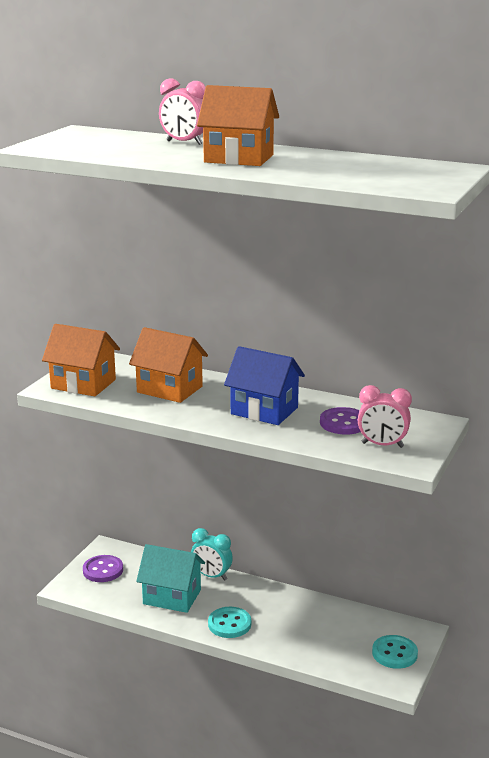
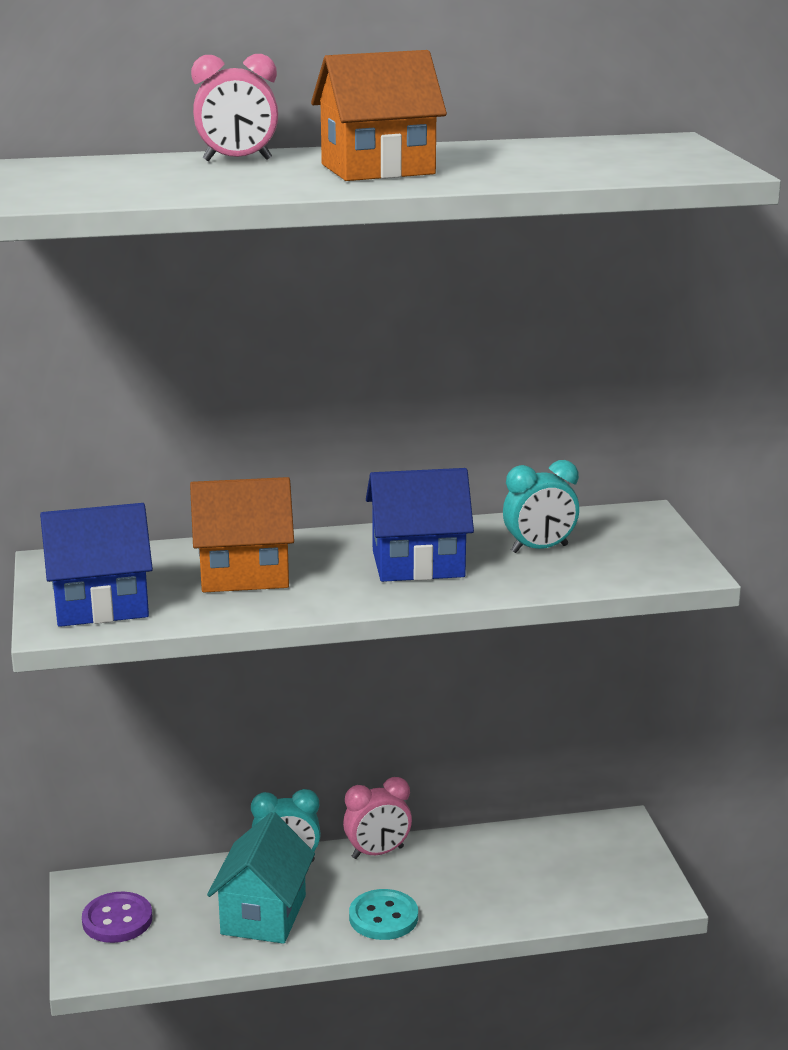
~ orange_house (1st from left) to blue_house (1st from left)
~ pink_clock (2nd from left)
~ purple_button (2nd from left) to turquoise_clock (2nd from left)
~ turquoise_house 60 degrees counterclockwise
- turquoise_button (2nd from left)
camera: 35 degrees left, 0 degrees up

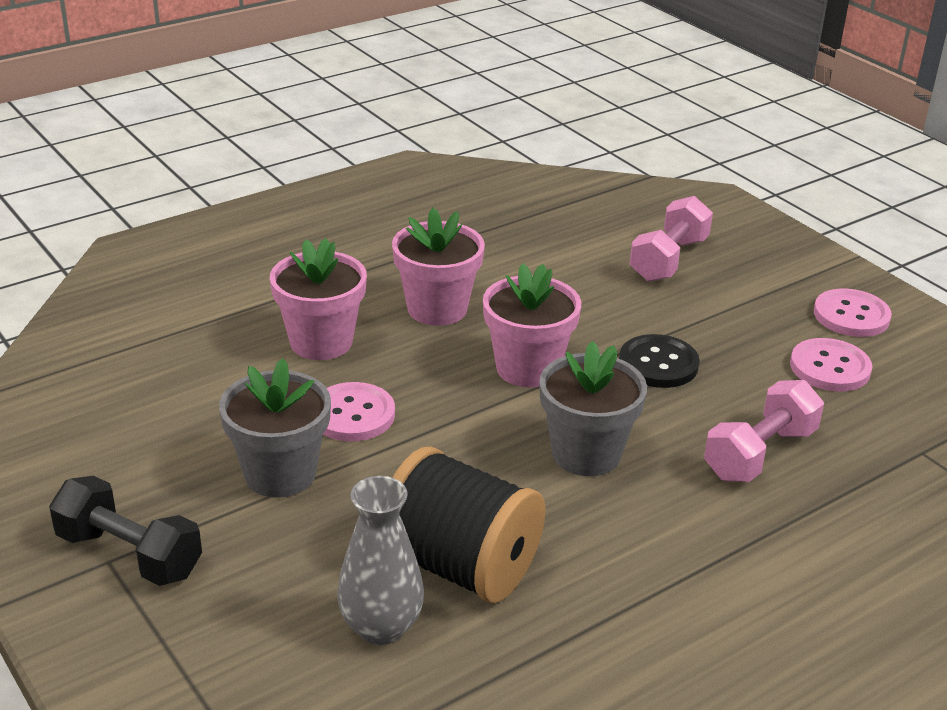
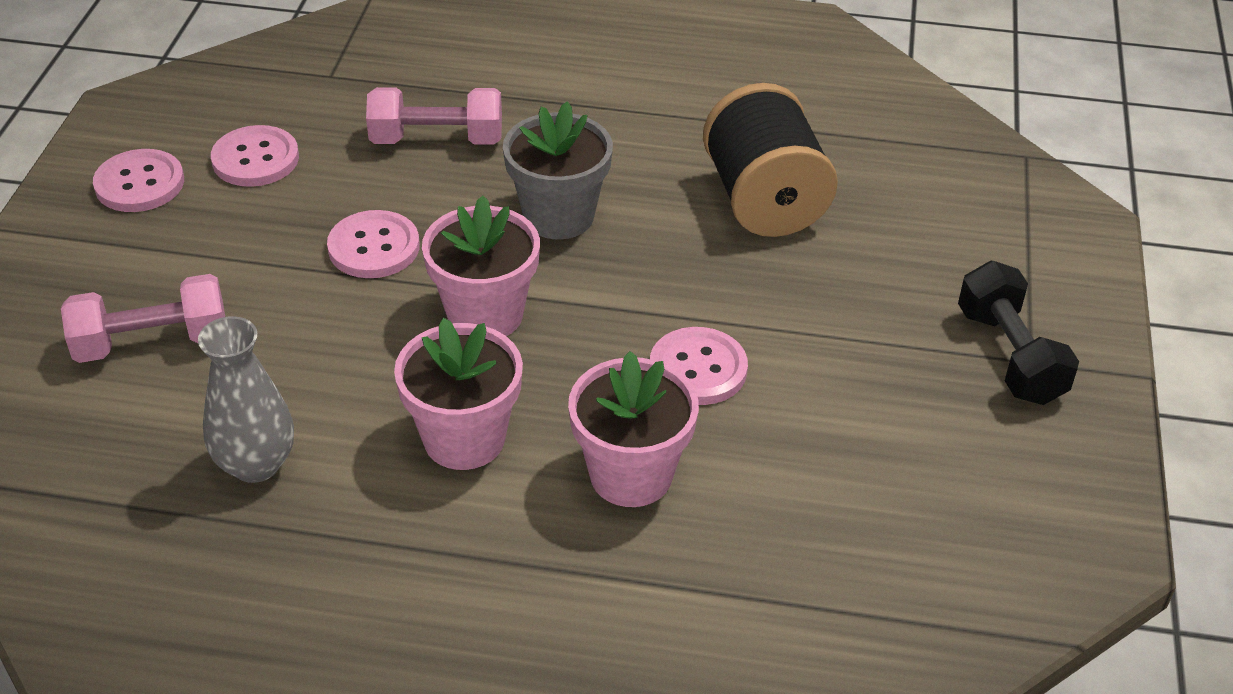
~ black_button to pink_button (3rd from left)
- grey_flower_pot (1st from left)
~ grey_vase
camera: 135 degrees left, 10 degrees up

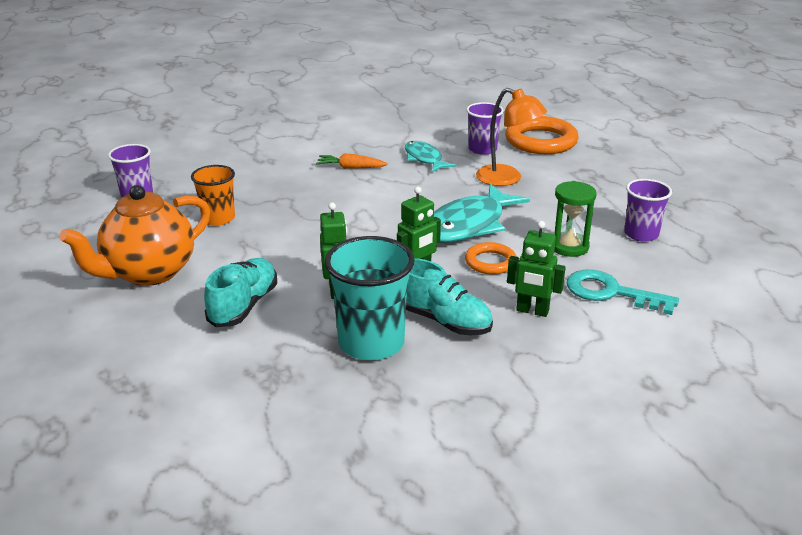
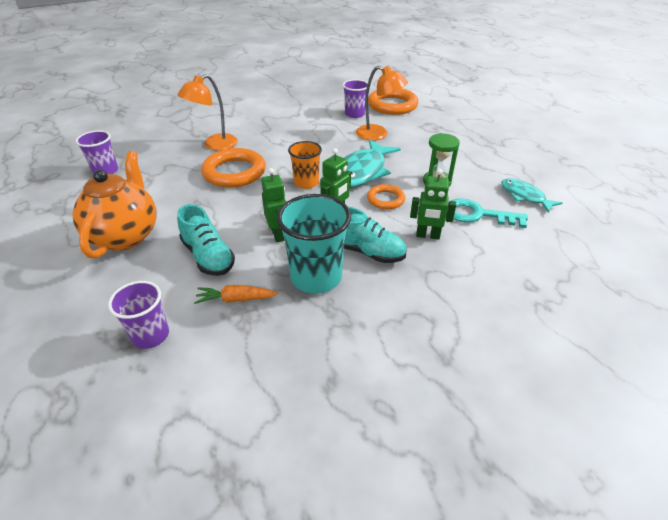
~ turquoise_fish (1st from left in the first image) to turquoise_fish (2nd from left)
~ orange_carrot
~ orange_cup
~ purple_cup (3rd from left in the first image) to purple_cup (2nd from left)
~ orange_teapot 150 degrees clockwise
~ turquoise_shoe (1st from left) 135 degrees clockwise
+ orange_lamp (1st from left)
+ orange_ring (1st from left)
camera: 10 degrees left, 10 degrees up

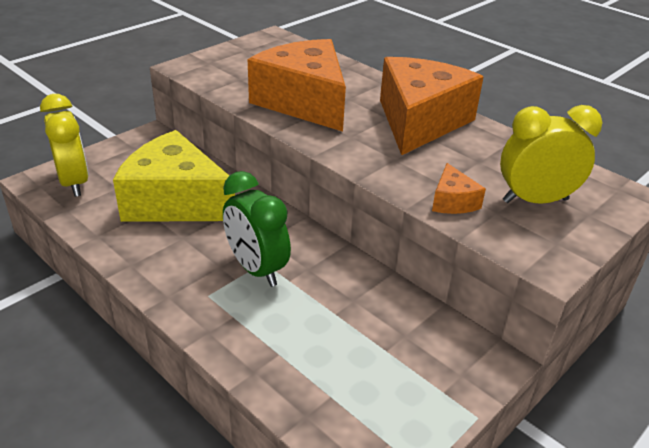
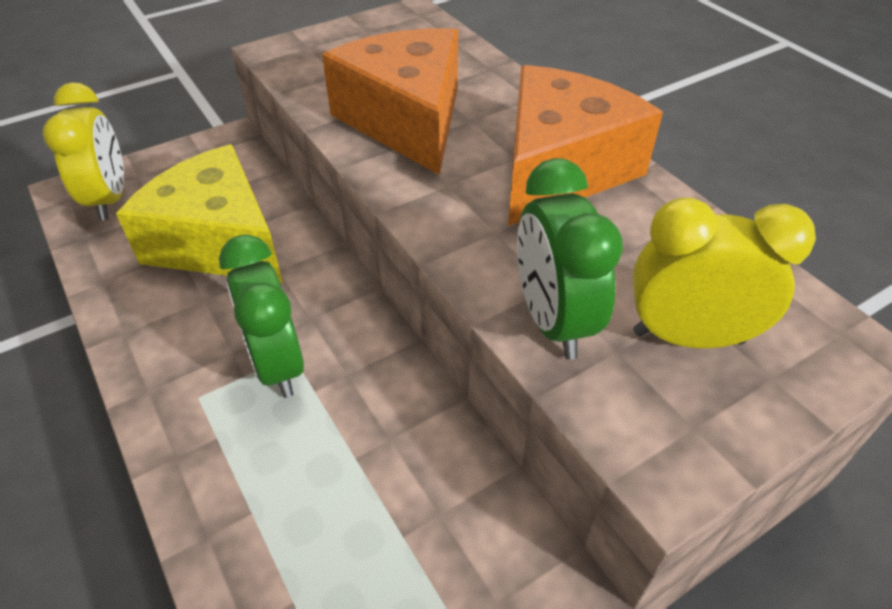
~ orange_cheese (3rd from left) to green_clock (2nd from left)
camera: 15 degrees right, 10 degrees up

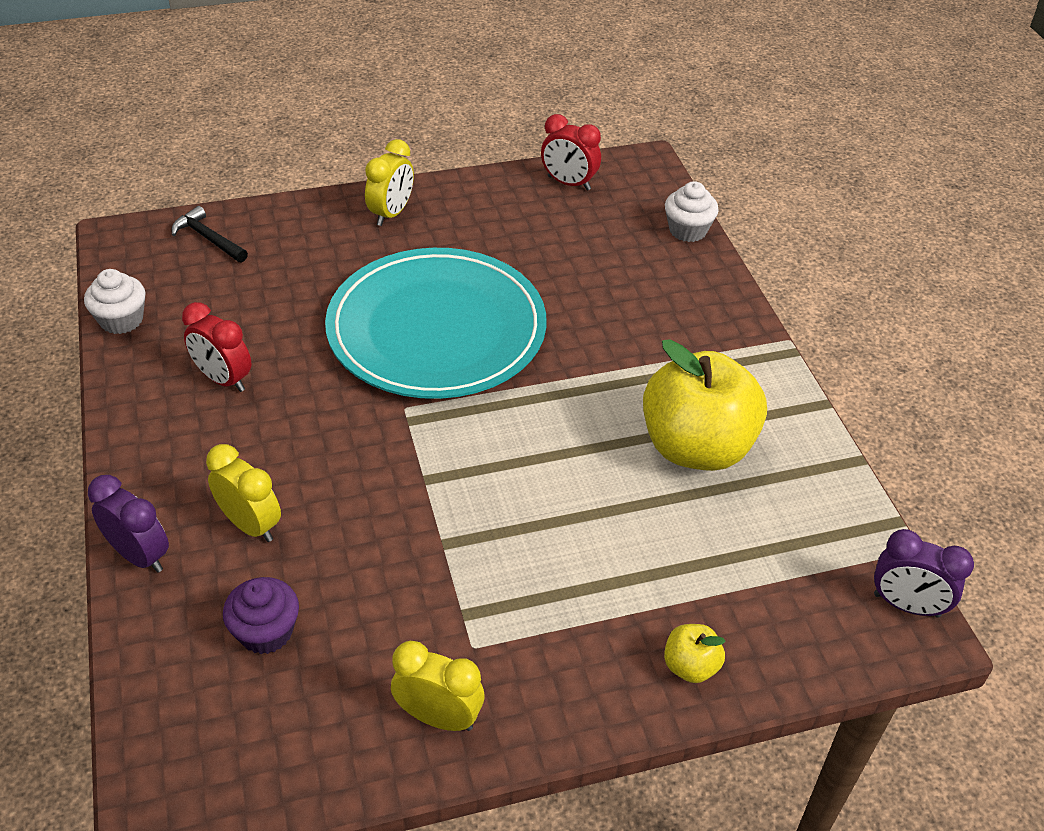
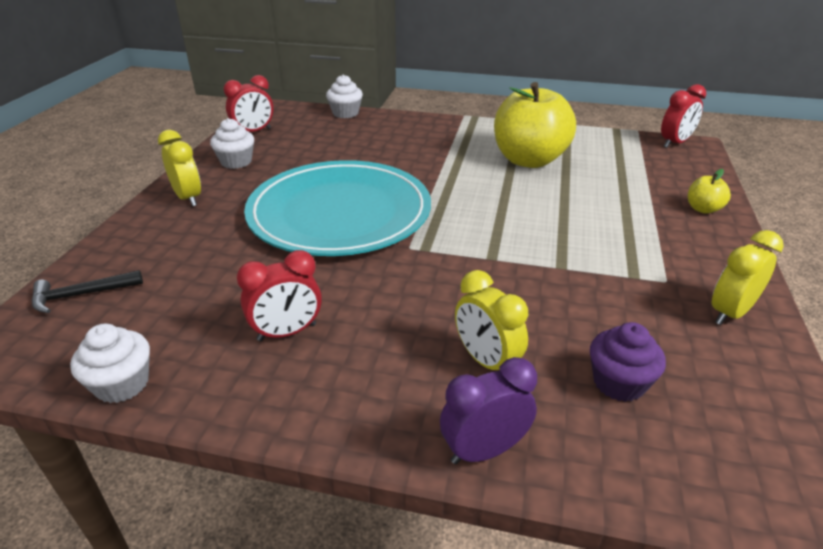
~ yellow_clock (1st from left in the first image) 105 degrees counterclockwise
~ purple_clock (2nd from left) to red_clock (3rd from left)
+ white_cupcake (2nd from left)
camera: 60 degrees left, 10 degrees down

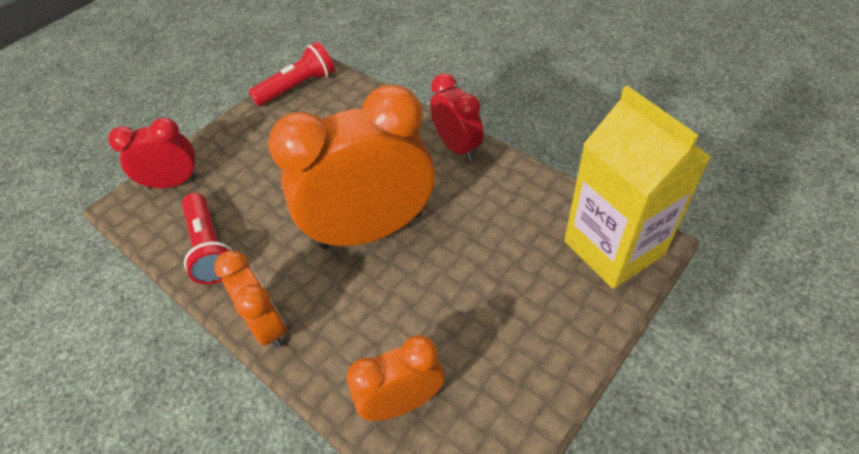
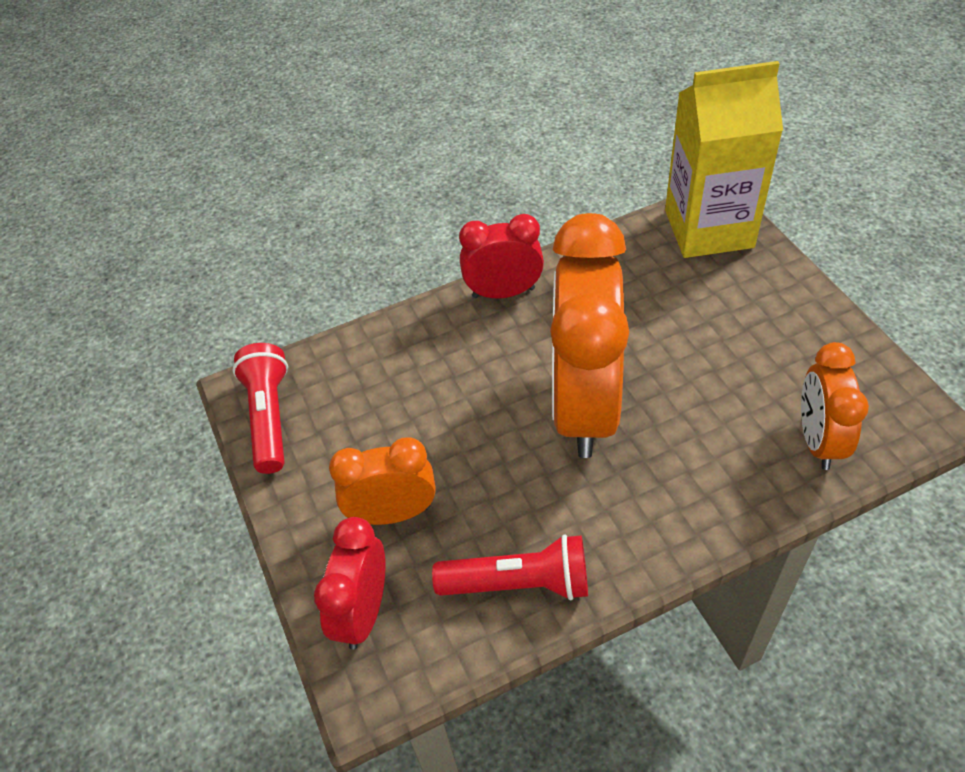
~ orange_clock (1st from left)
camera: 65 degrees left, 0 degrees up

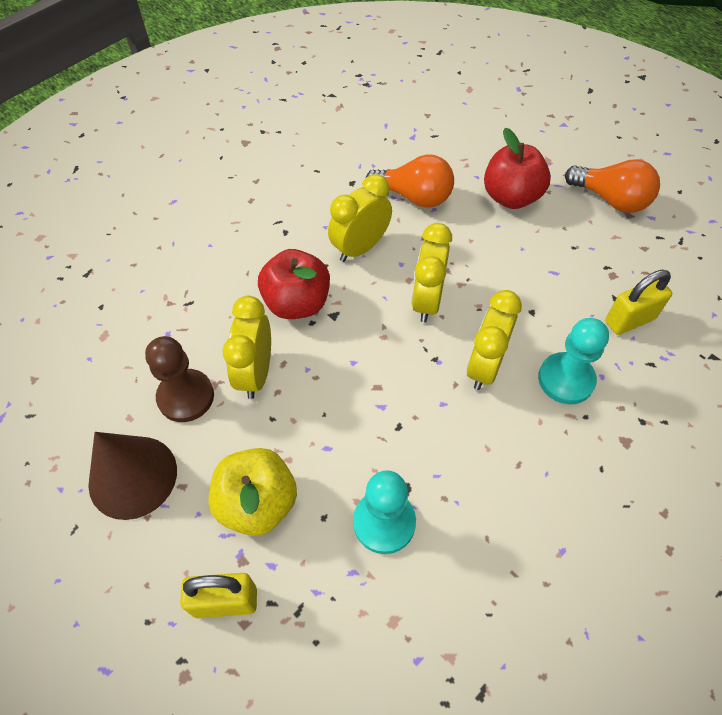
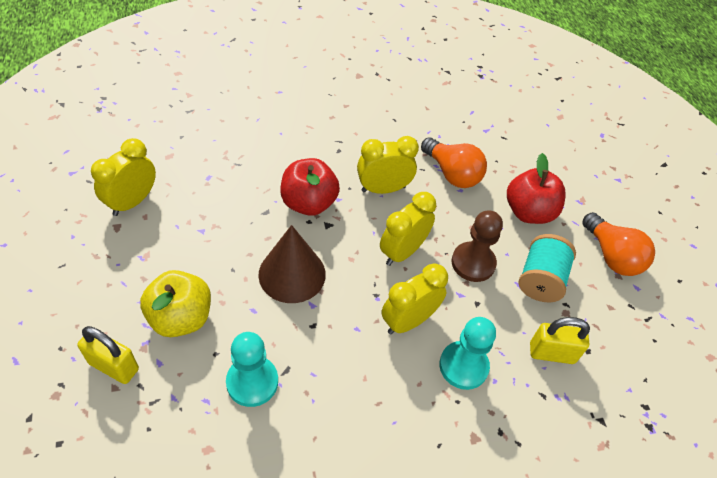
~ yellow_clock (1st from left)
~ brown_pawn
~ brown_cone
+ turquoise_spool
camera: 25 degrees right, 5 degrees down

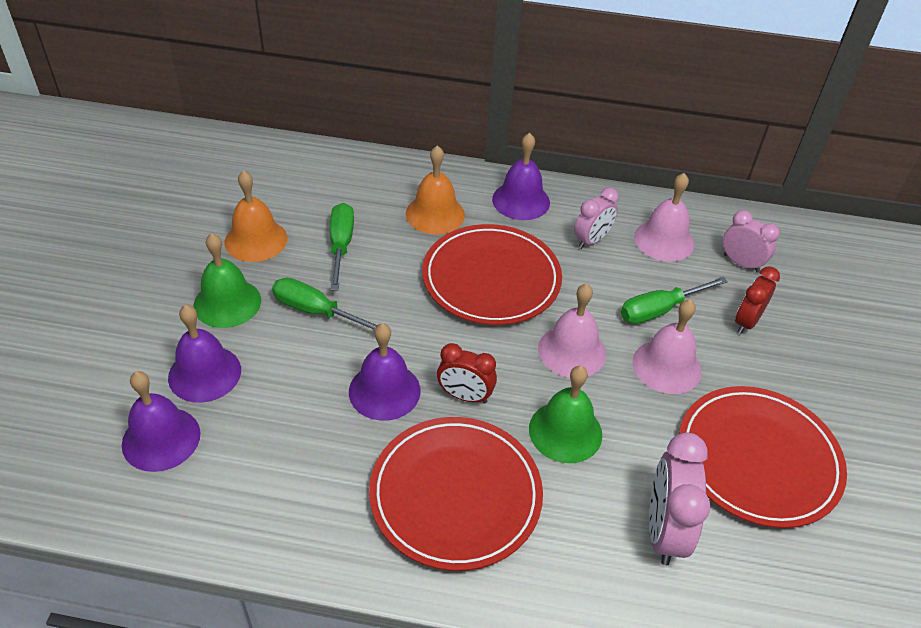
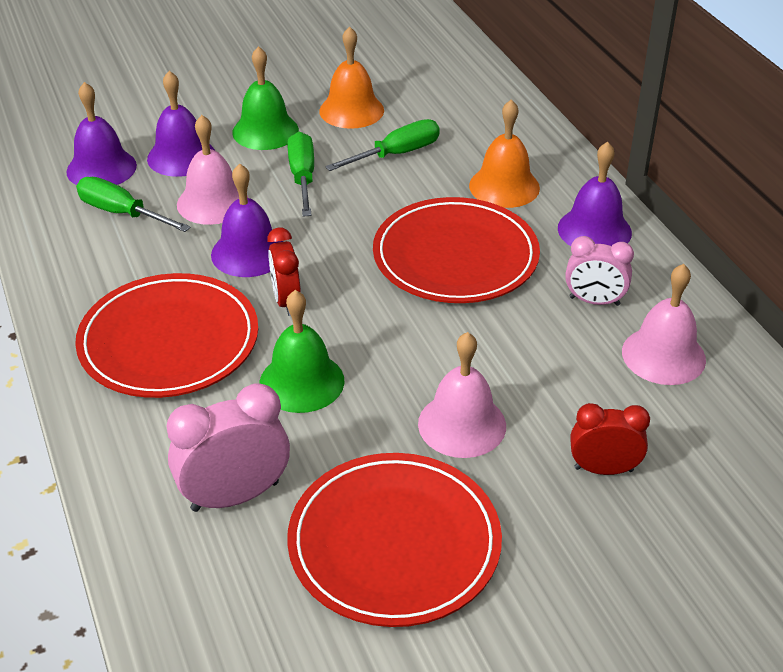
- pink_clock (3rd from left)
~ green_screwdriver (3rd from left in the first image) to green_screwdriver (1st from left)
~ pink_bell (1st from left)
camera: 60 degrees right, 5 degrees down

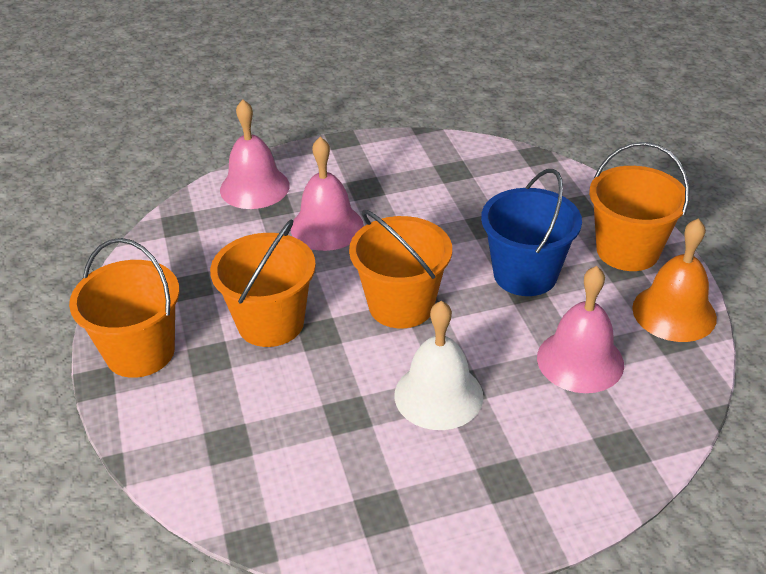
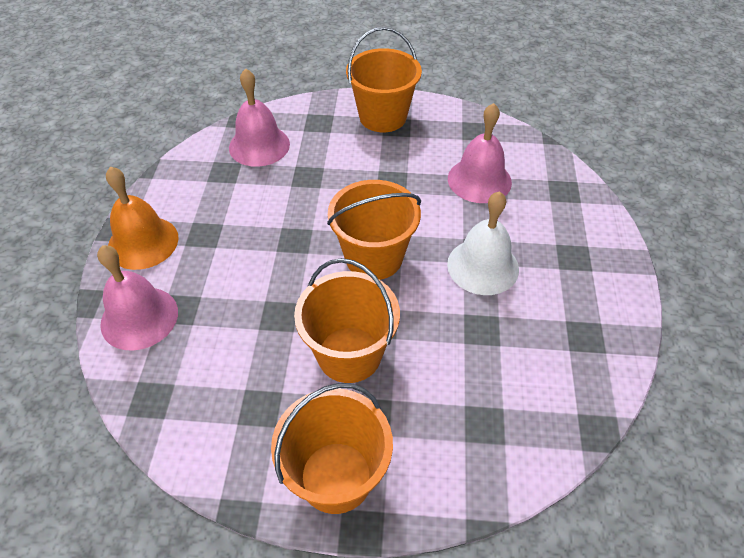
~ pink_bell (2nd from left)
- blue_bucket
~ orange_bell
camera: 70 degrees left, 10 degrees up

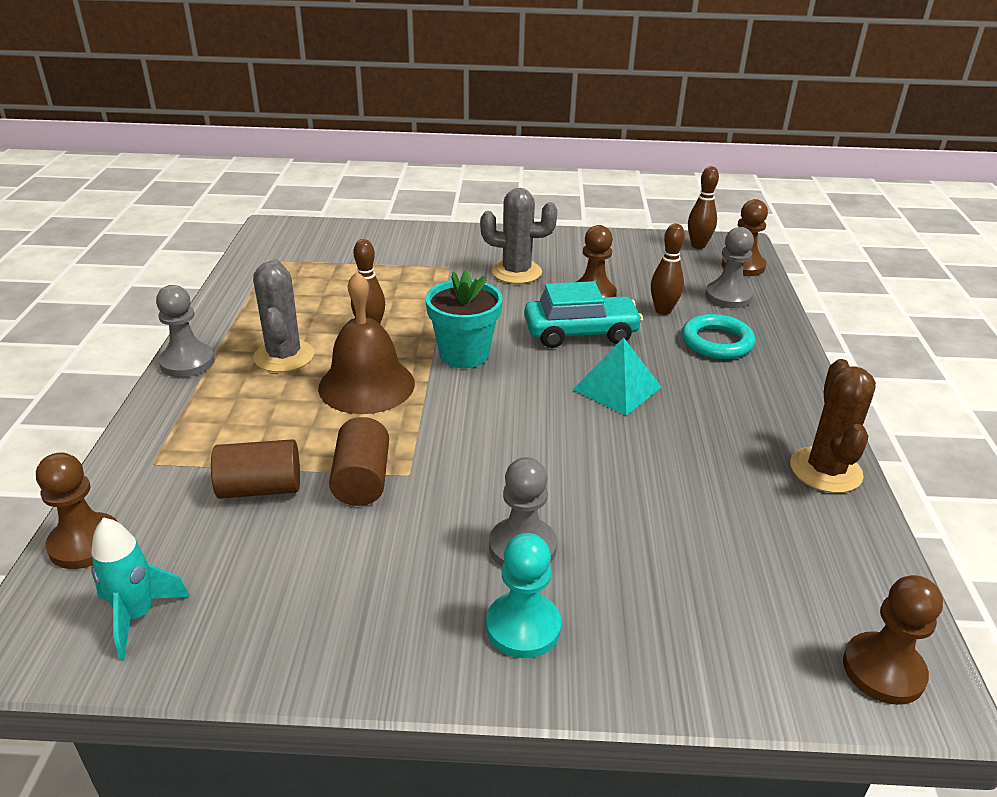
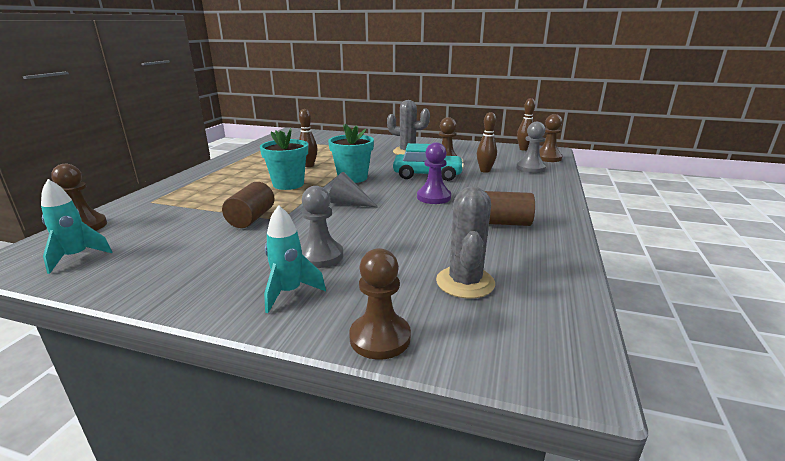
~ grey_cactus (1st from left in the first image) to grey_cactus (2nd from left)
~ brown_bell to turquoise_flower_pot (1st from left)
- grey_pawn (1st from left)
- turquoise_ring
~ turquoise_pyramid to purple_pawn
- brown_cactus
~ brown_cylinder (1st from left in the first image) to brown_cylinder (2nd from left)
~ turquoise_pawn to turquoise_rocket (2nd from left)
~ brown_pawn (4th from left in the first image) to brown_pawn (2nd from left)
+ grey_cone
camera: 15 degrees right, 10 degrees down

